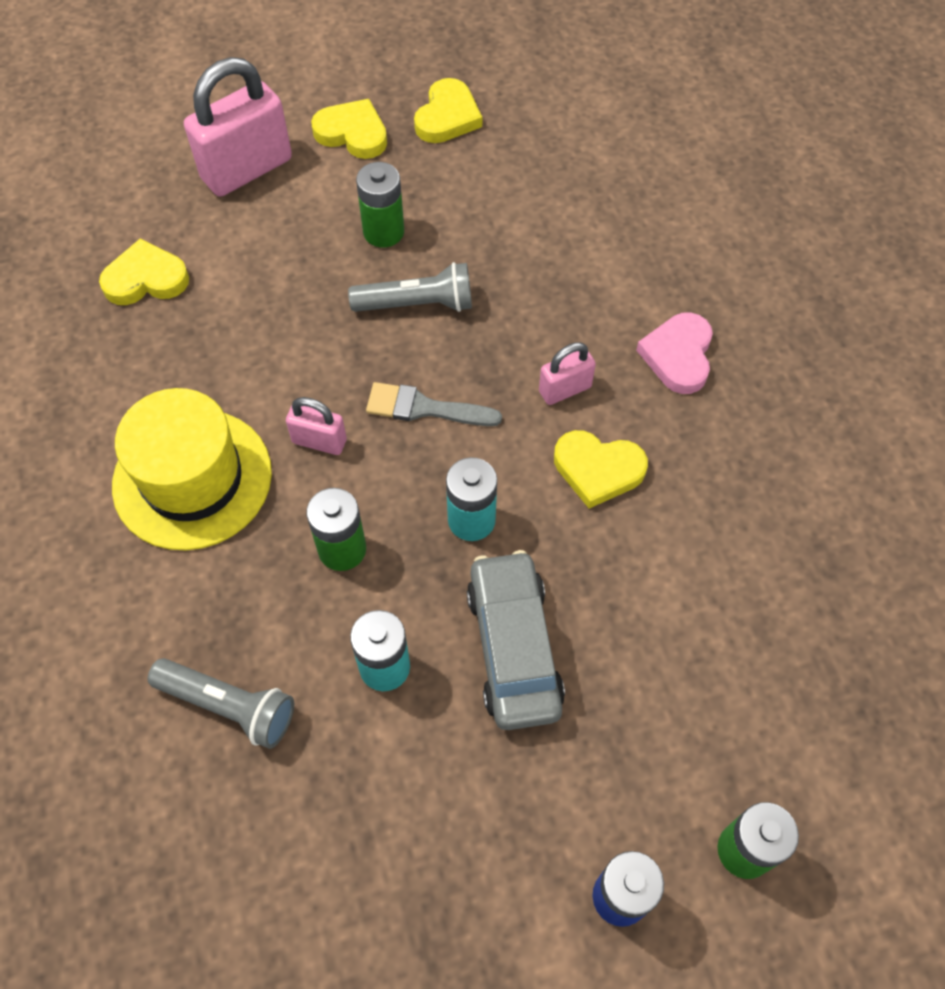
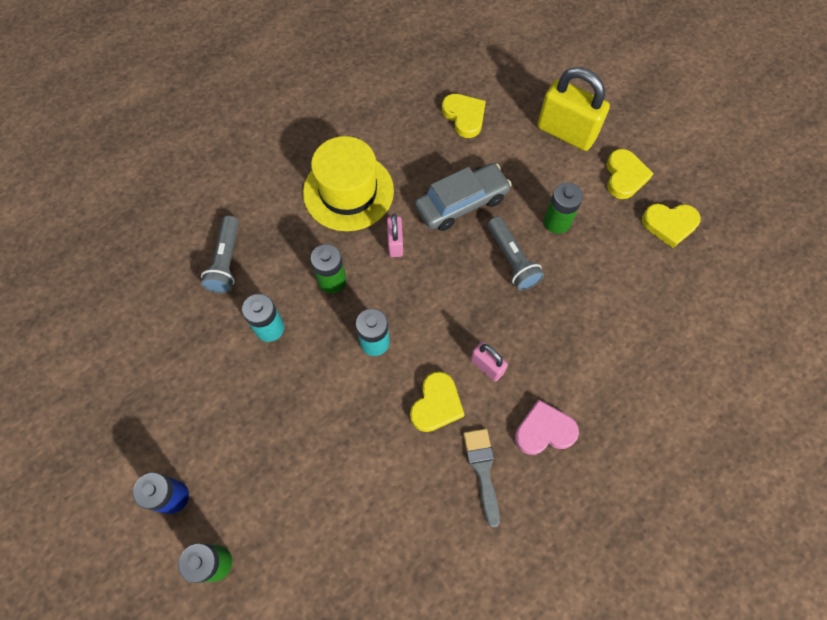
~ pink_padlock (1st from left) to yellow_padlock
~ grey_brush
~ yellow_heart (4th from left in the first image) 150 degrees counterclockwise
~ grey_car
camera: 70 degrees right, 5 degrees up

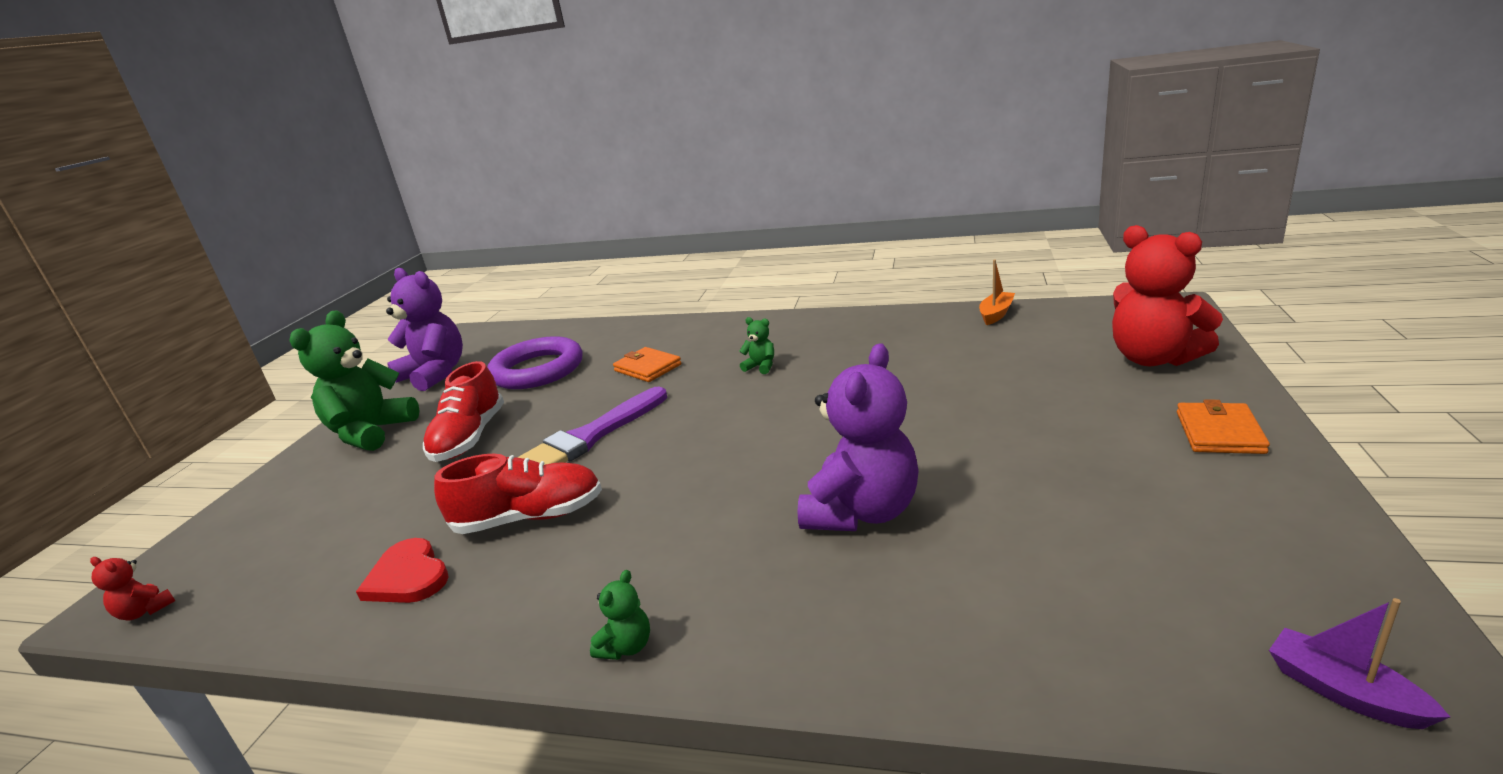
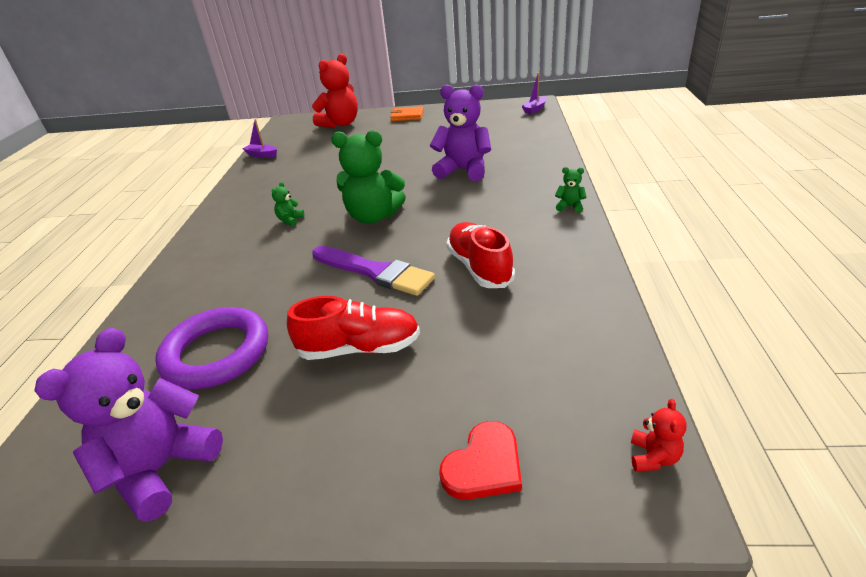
~ orange_boat to purple_boat (1st from left)
~ green_teddy_bear (1st from left in the first image) to green_teddy_bear (2nd from left)
- orange_wallet (1st from left)
~ red_heart
camera: 100 degrees left, 10 degrees up

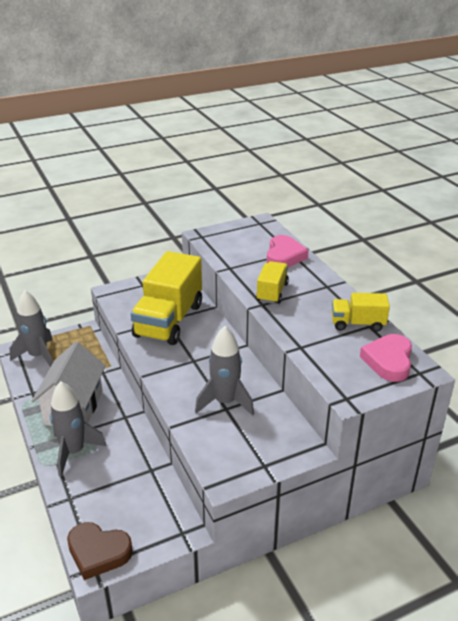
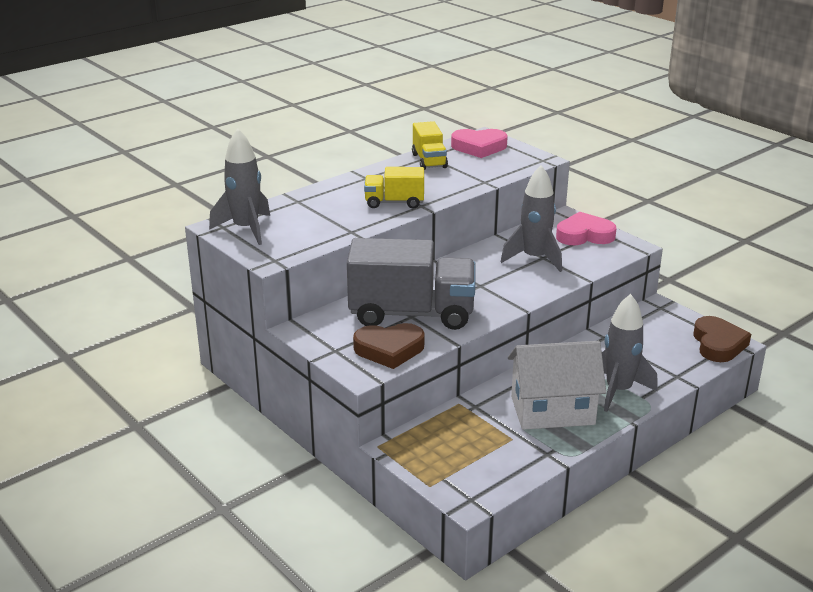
~ pink_heart (1st from left in the first image) to pink_heart (2nd from left)
~ yellow_truck (1st from left) to grey_truck
~ grey_rocket (1st from left)
+ brown_heart (1st from left)
camera: 105 degrees left, 5 degrees down

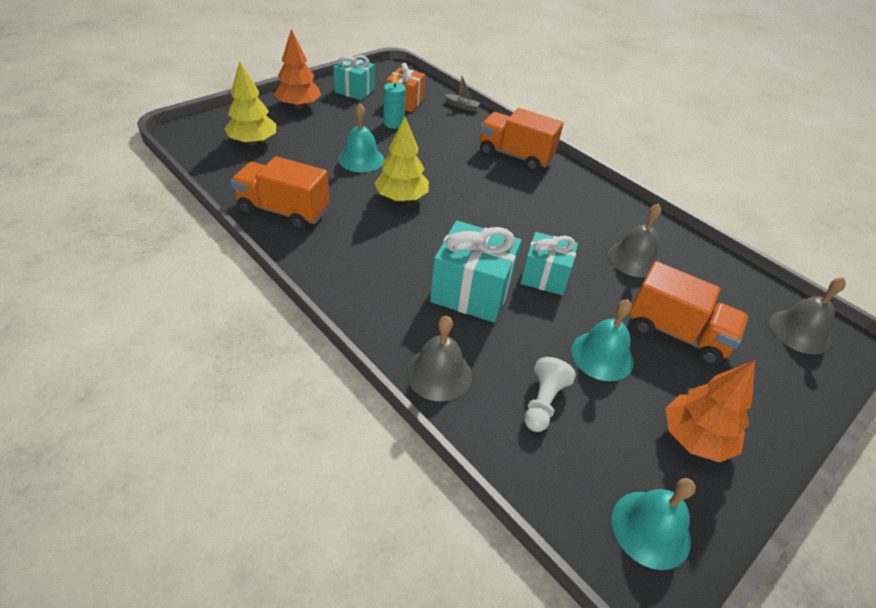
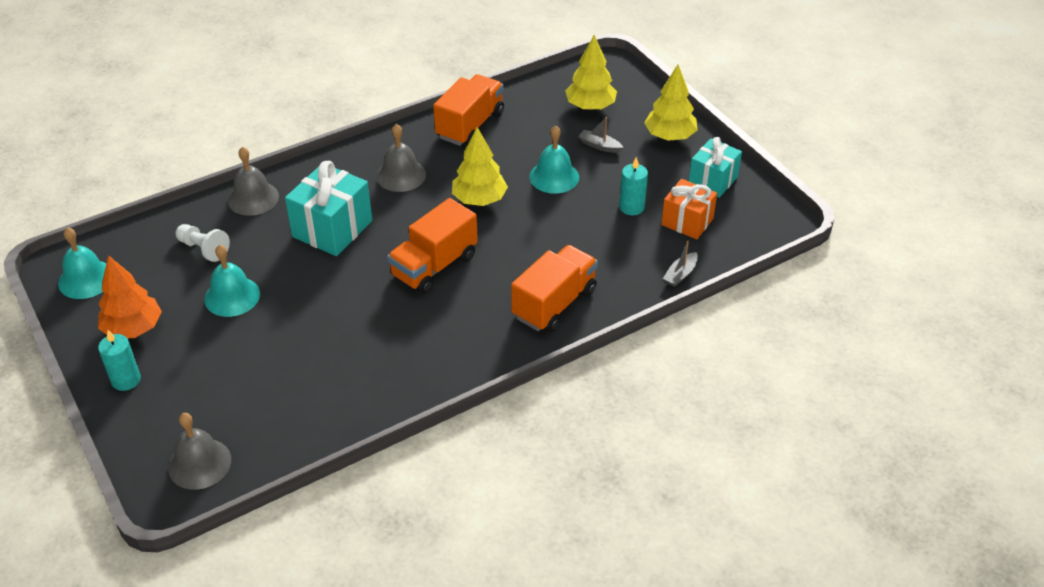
~ orange_tree (1st from left) to yellow_tree (3rd from left)
~ grey_bell (2nd from left in the first image) to grey_bell (3rd from left)
- turquoise_gift (3rd from left)
~ orange_truck (3rd from left in the first image) to orange_truck (1st from left)
+ grey_boat (1st from left)
+ turquoise_candle (1st from left)
camera: 105 degrees right, 0 degrees up

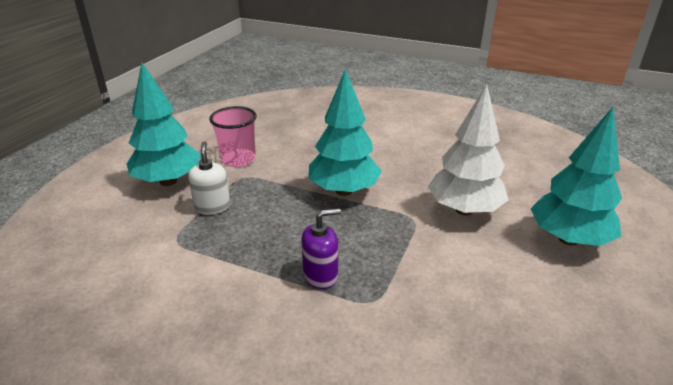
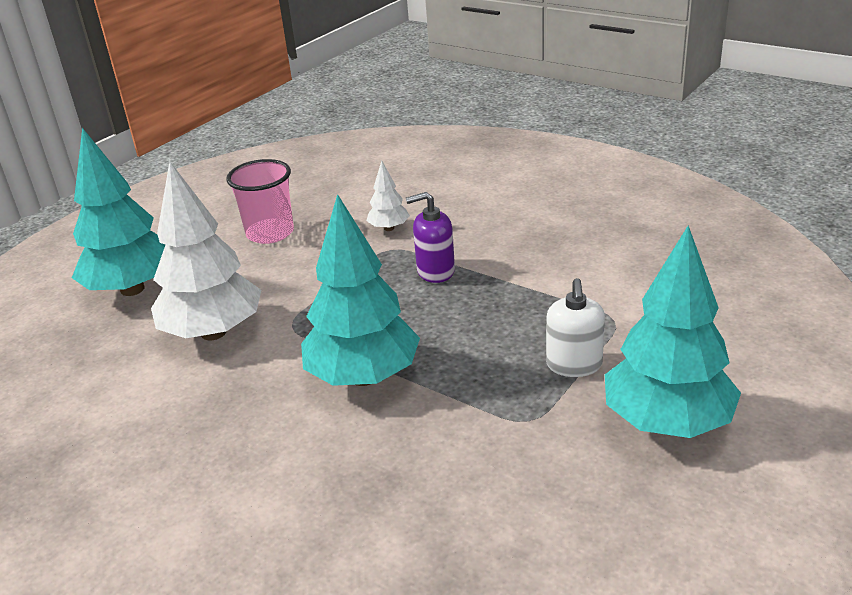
~ pink_cup
+ white_tree (2nd from left)
camera: 165 degrees left, 0 degrees up

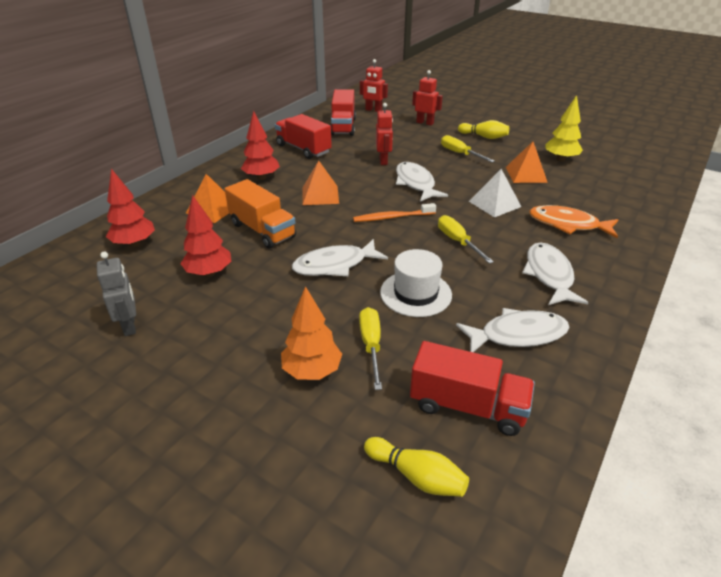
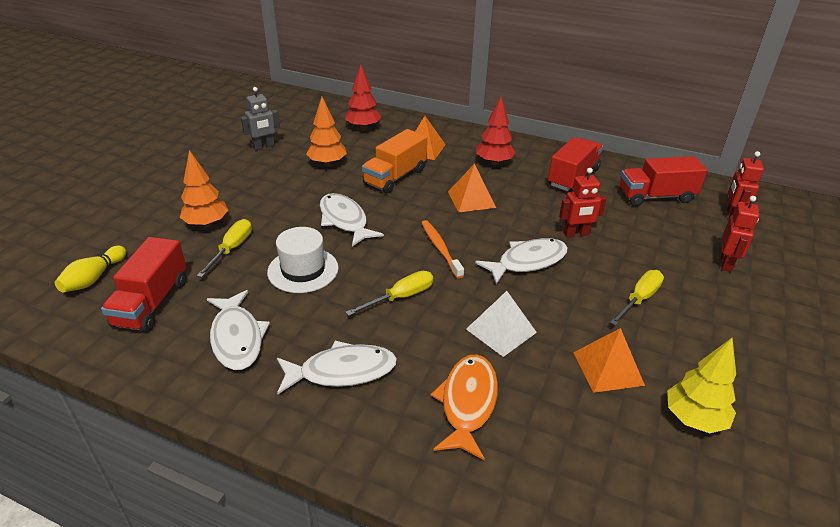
- yellow_bowling_pin (2nd from left)
~ red_tree (2nd from left) to orange_tree (2nd from left)
~ yellow_screwdriver (1st from left) 60 degrees counterclockwise
camera: 80 degrees right, 0 degrees up

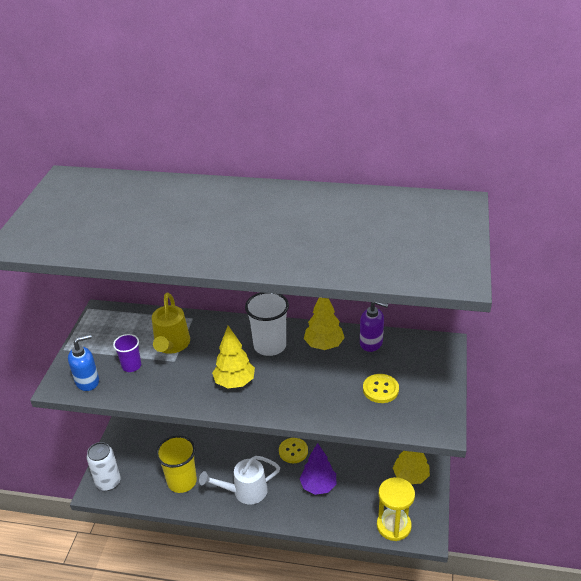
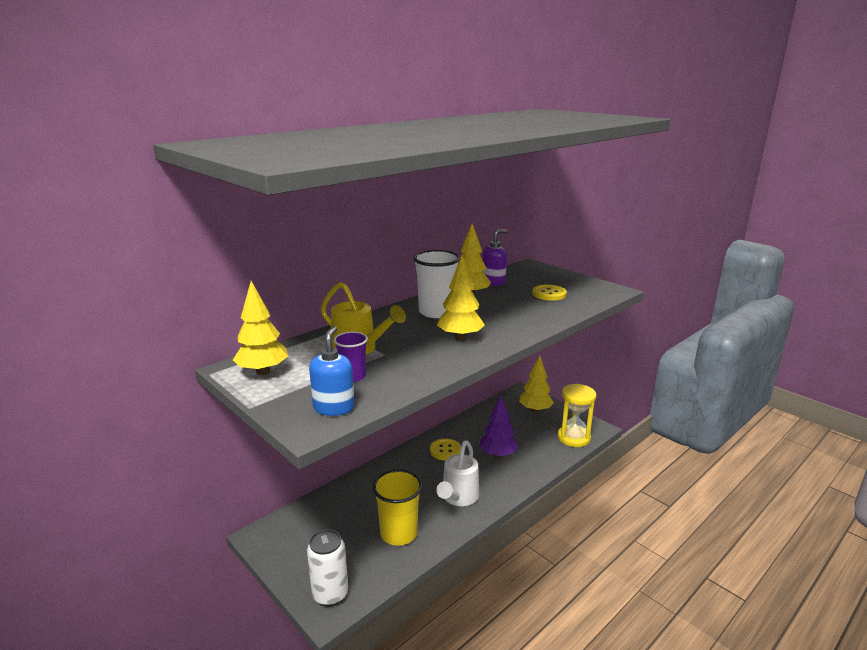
+ yellow_tree (1st from left)
camera: 55 degrees left, 15 degrees down

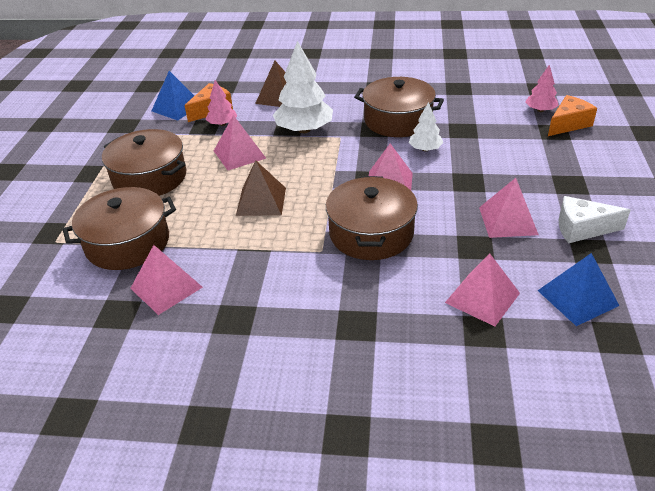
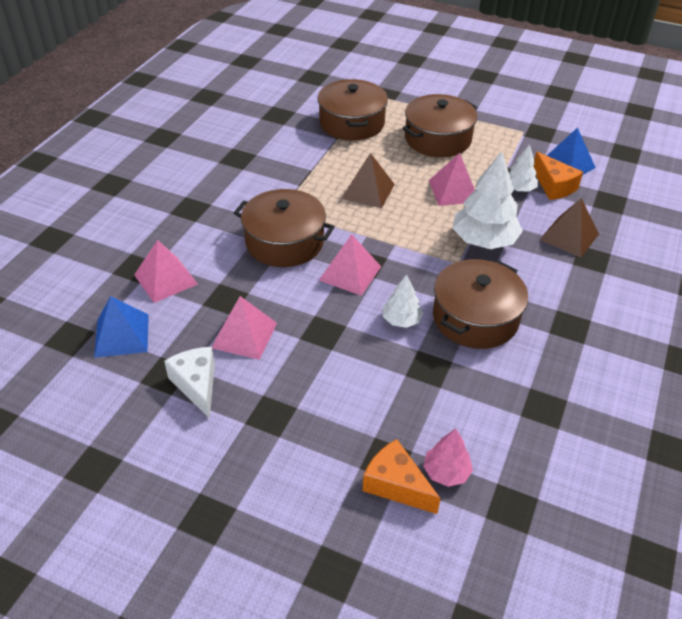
~ pink_tree (1st from left) to white_tree (3rd from left)
~ orange_cheese (2nd from left in the first image) 150 degrees clockwise
~ white_cheese 45 degrees counterclockwise
- pink_pyramid (1st from left)
camera: 105 degrees right, 5 degrees up

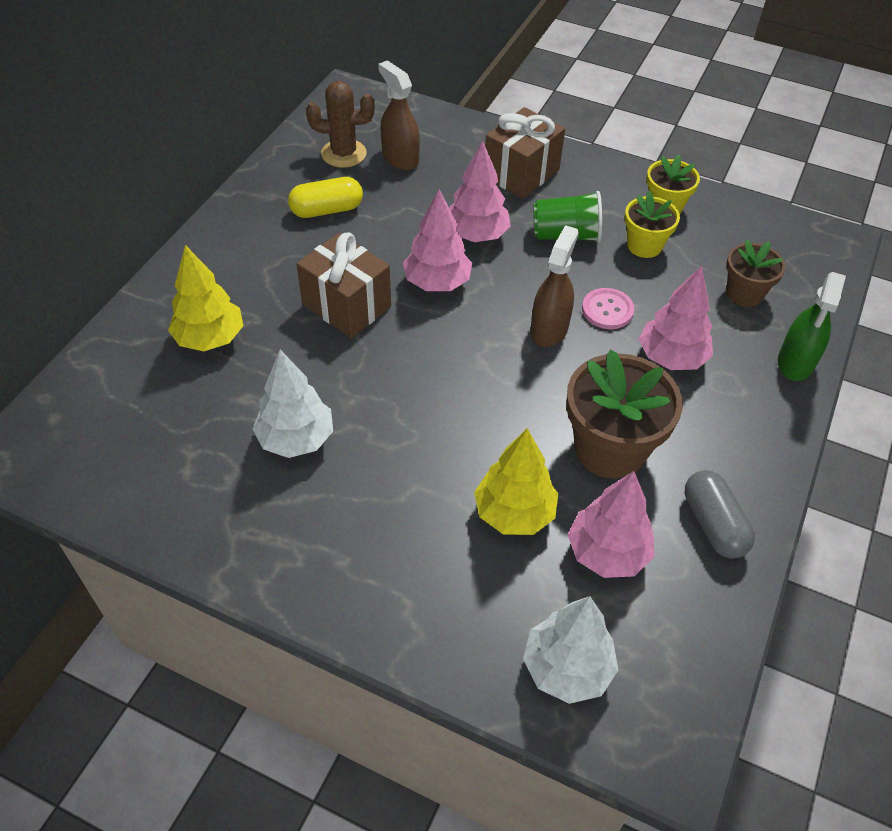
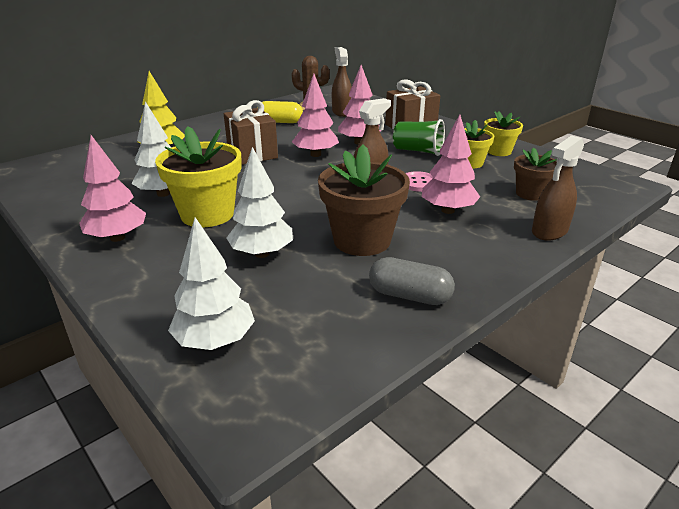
~ green_spray_bottle to brown_spray_bottle (3rd from left)
~ yellow_tree (2nd from left) to white_tree (3rd from left)
~ grey_capsule 75 degrees counterclockwise
~ pink_tree (3rd from left in the first image) to pink_tree (1st from left)
+ yellow_flower_pot (1st from left)
camera: 25 degrees right, 20 degrees down

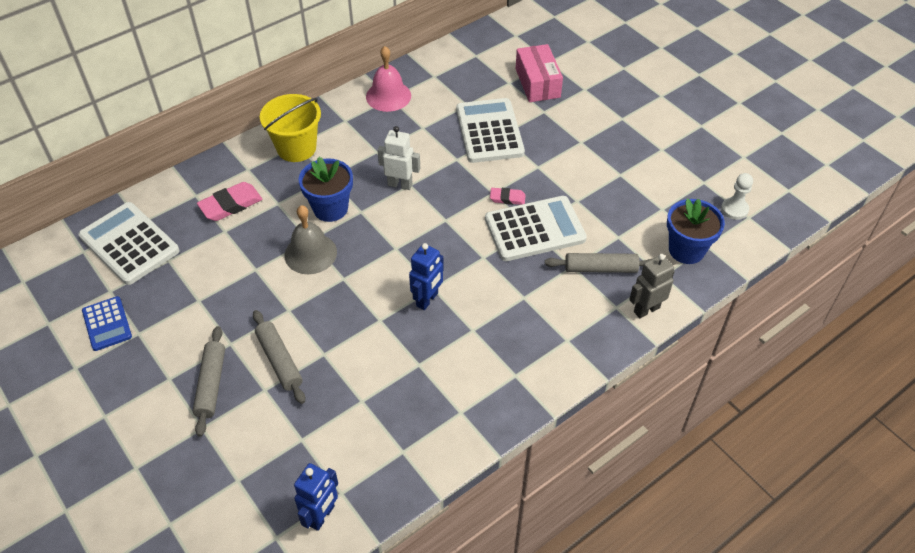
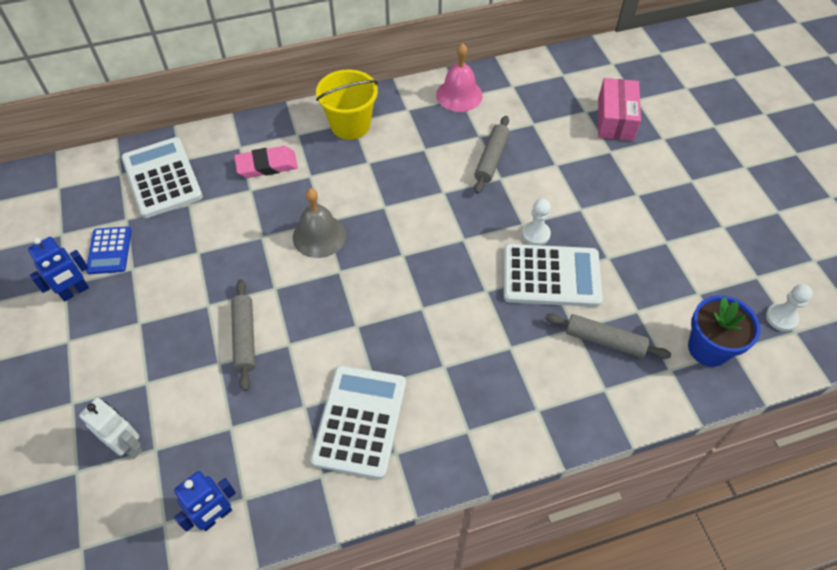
~ white_calculator (2nd from left)
~ white_robot
- blue_flower_pot (1st from left)
~ pink_eraser (2nd from left) to white_pawn (1st from left)
~ blue_robot (2nd from left in the first image) to blue_robot (1st from left)
- grey_robot
~ grey_rolling_pin (1st from left in the first image) to grey_rolling_pin (2nd from left)
camera: 20 degrees right, 5 degrees up

